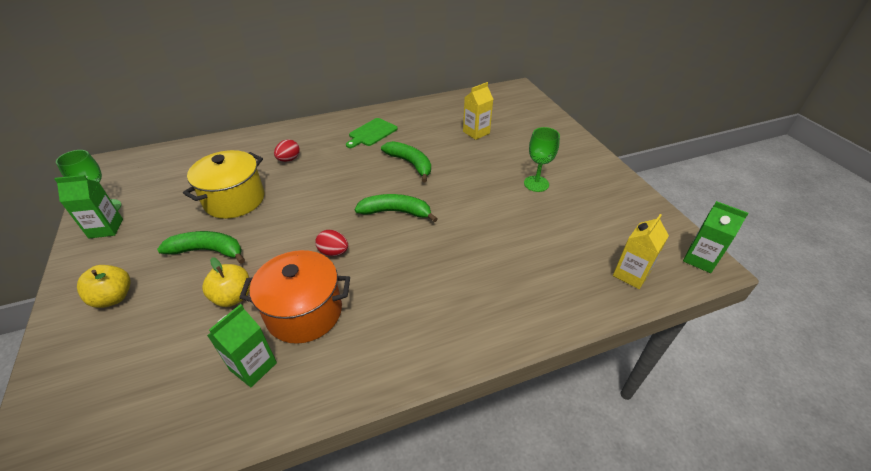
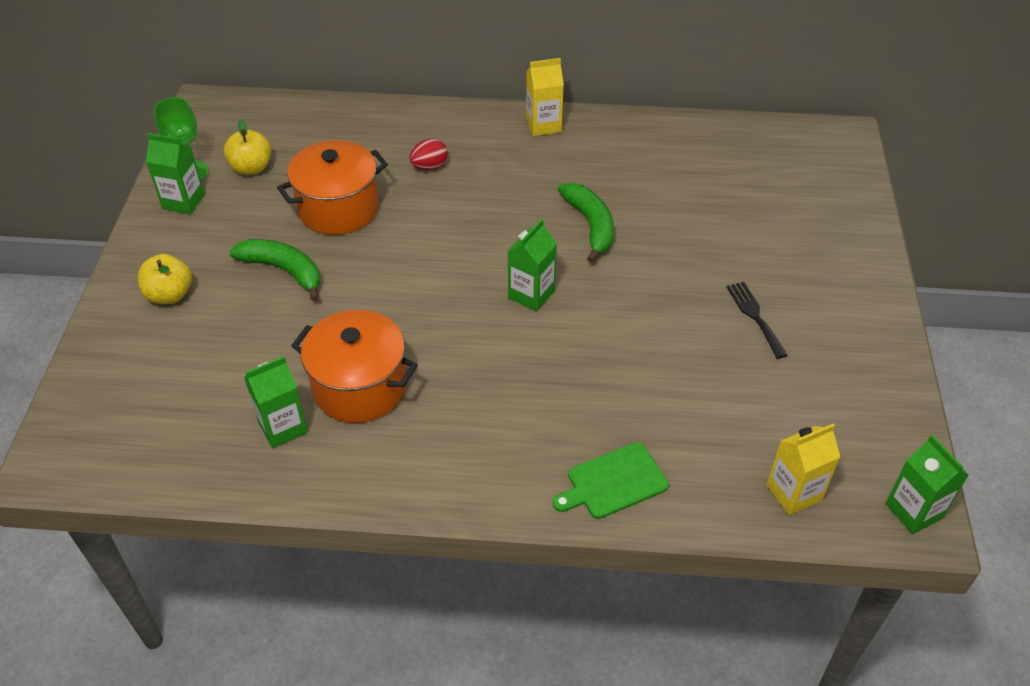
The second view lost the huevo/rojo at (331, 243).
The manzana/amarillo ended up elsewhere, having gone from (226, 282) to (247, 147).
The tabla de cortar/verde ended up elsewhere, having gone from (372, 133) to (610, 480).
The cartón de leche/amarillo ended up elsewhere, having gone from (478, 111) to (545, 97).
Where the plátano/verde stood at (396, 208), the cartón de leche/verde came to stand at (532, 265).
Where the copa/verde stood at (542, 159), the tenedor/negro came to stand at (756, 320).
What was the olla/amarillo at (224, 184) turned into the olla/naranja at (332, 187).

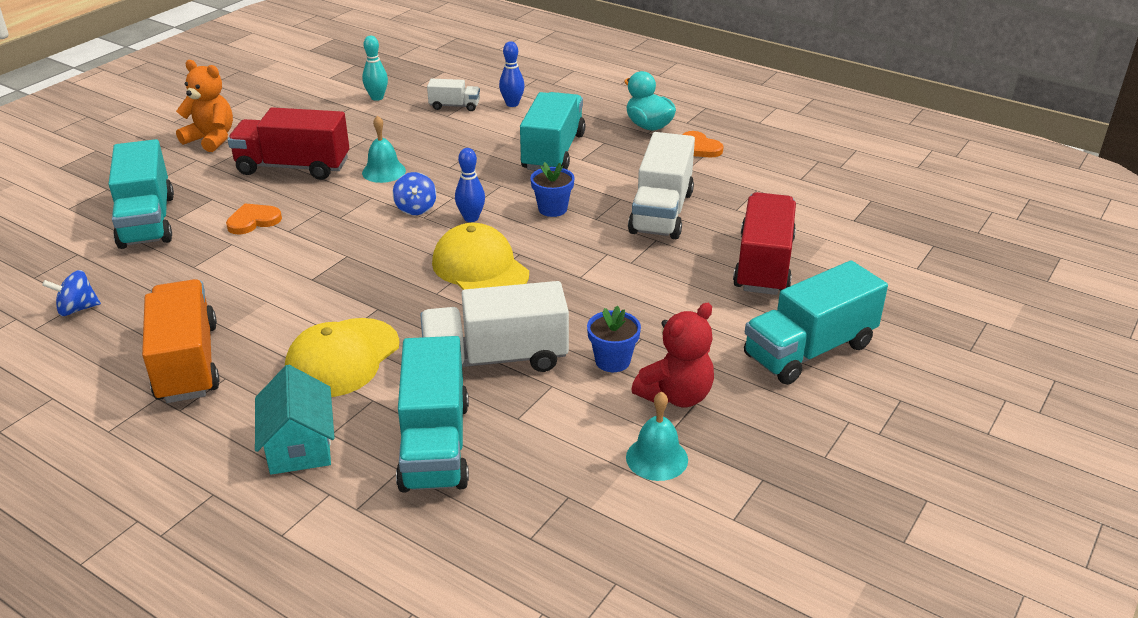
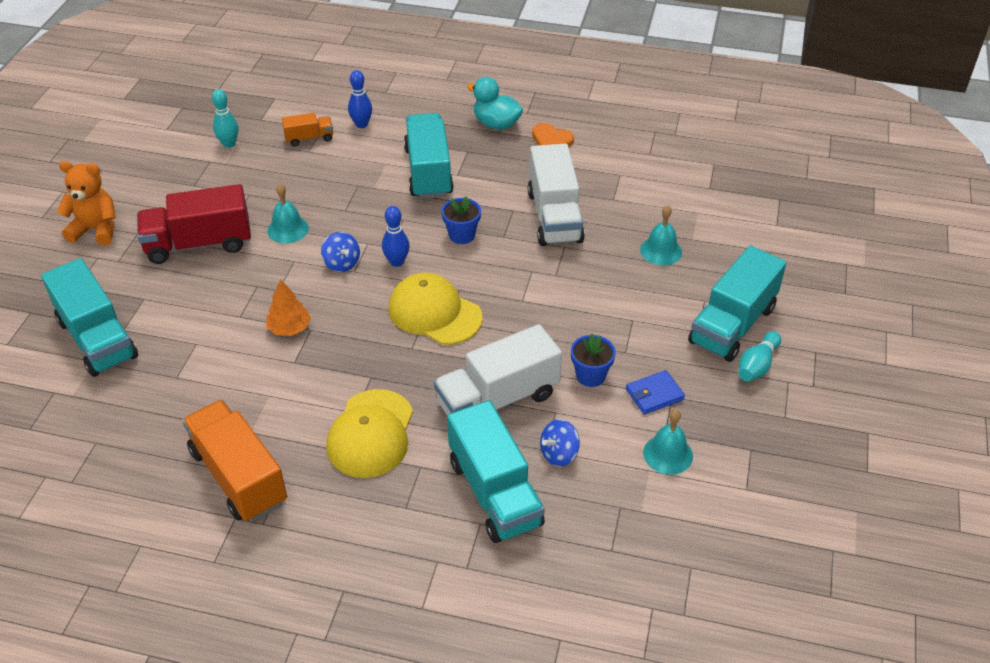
The second view lost the corazón/naranja at (254, 219).
The second view lost the casa/turquesa at (295, 420).
The second view gained the árbol/naranja at (288, 308).
The second view gained the bolo/turquesa at (760, 356).
The peonza/azul ended up elsewhere, having gone from (71, 293) to (560, 443).
Where the osito/rojo stood at (672, 355), the cartera/azul came to stand at (655, 392).
Where the camión/rojo stood at (764, 243), the campana/turquesa came to stand at (661, 235).
What was the camión/blanco at (453, 95) turned into the camión/naranja at (307, 130).

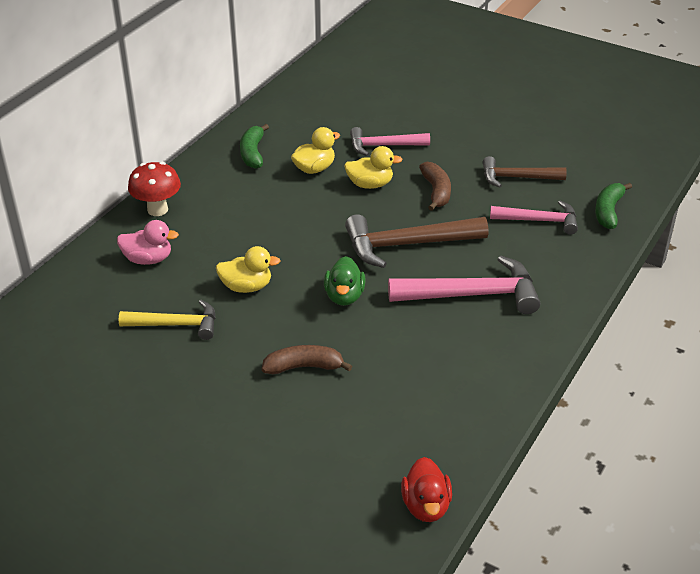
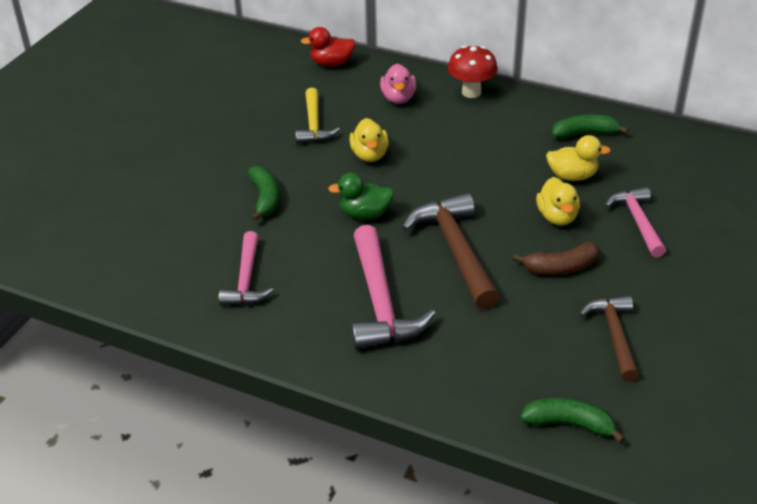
The pato/rojo ended up elsewhere, having gone from (426, 489) to (328, 47).
The martillo/rosa ended up elsewhere, having gone from (534, 218) to (246, 268).
What was the plátano/marrón at (307, 359) turned into the plátano/verde at (263, 194).
The pato/amarillo at (315, 150) ended up facing another way, 45 degrees counterclockwise from before.

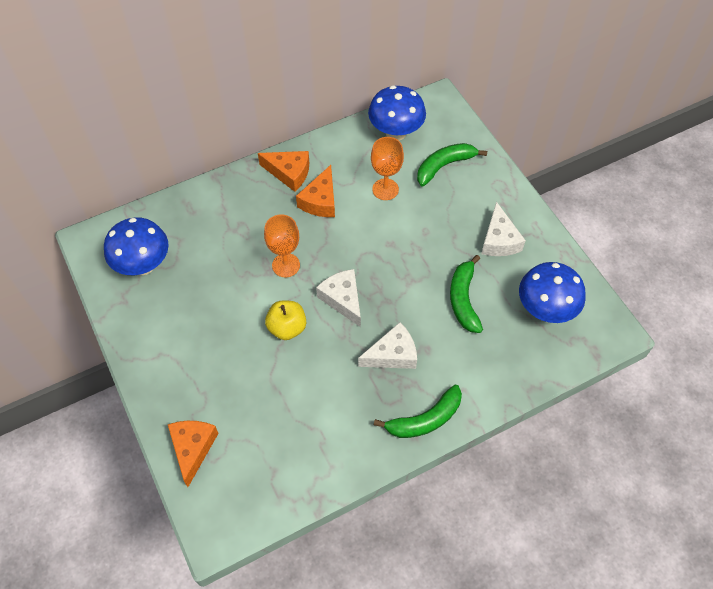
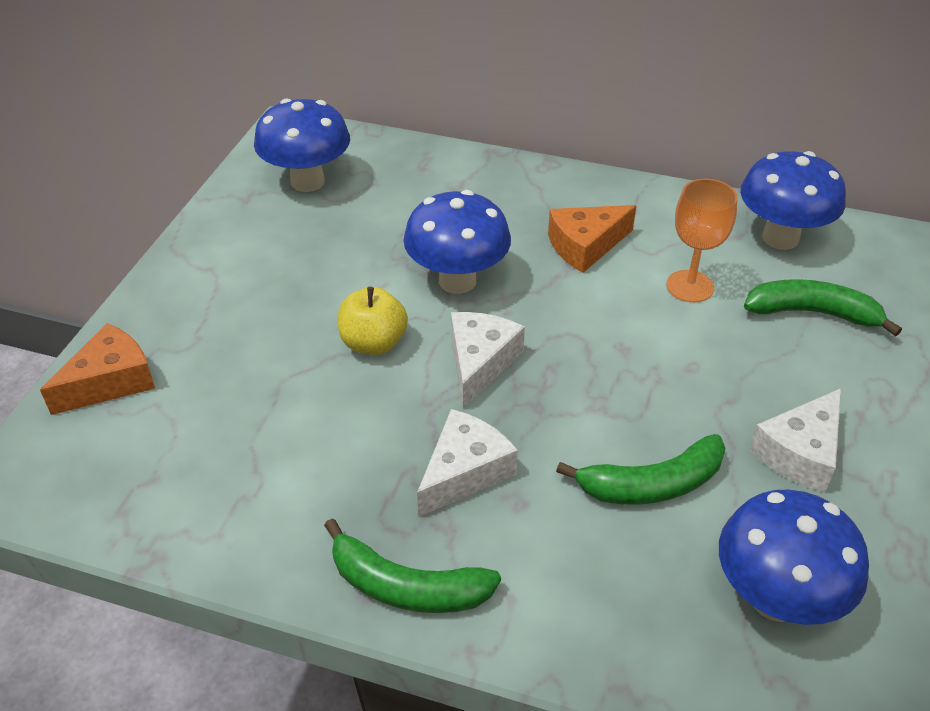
The second view lost the queso/naranja at (283, 171).
Where the copa/naranja stood at (282, 245), the seta/azul came to stand at (457, 242).
The queso/blanco at (387, 345) ended up facing another way, 75 degrees counterclockwise from before.
The plátano/verde at (466, 294) ended up facing another way, 150 degrees counterclockwise from before.

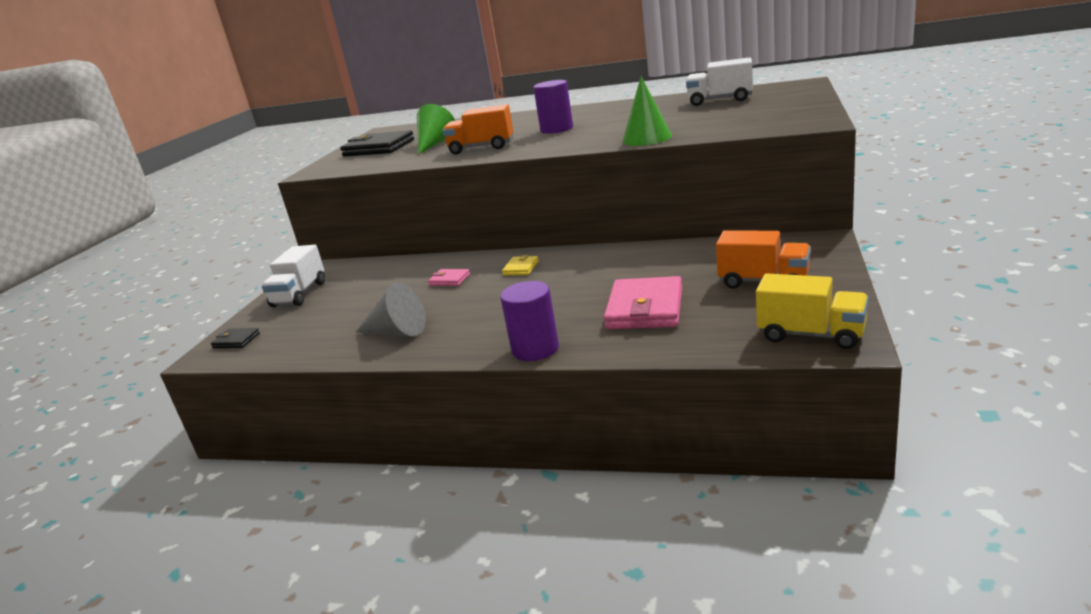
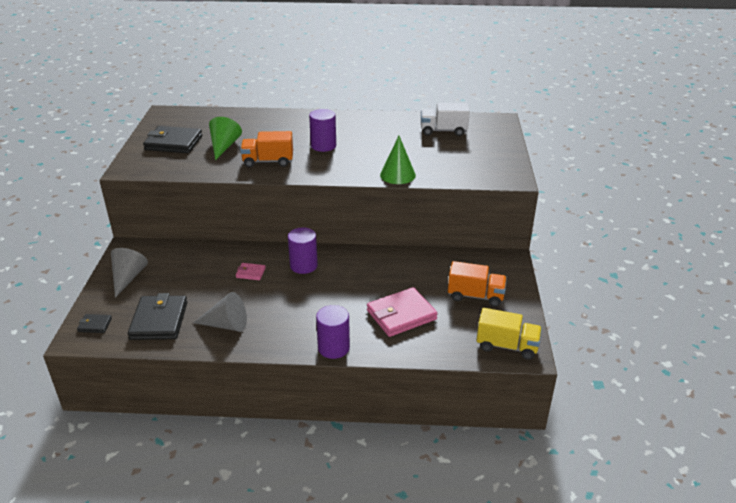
The second view gained the cartera/negro at (157, 316).
Where the camión/blanco stood at (293, 276), the cono/gris came to stand at (129, 273).
Where the cartera/amarillo stood at (520, 265), the cilindro/morado came to stand at (303, 251).
The cartera/rosa at (643, 302) ended up facing another way, 60 degrees clockwise from before.

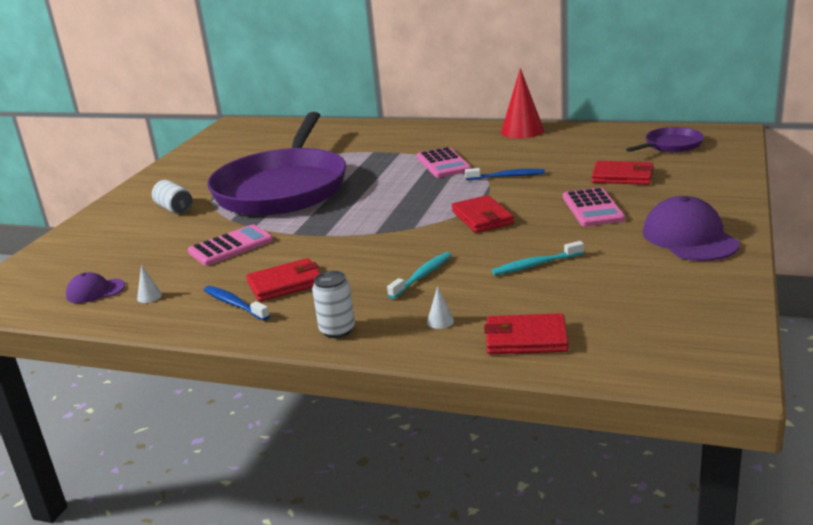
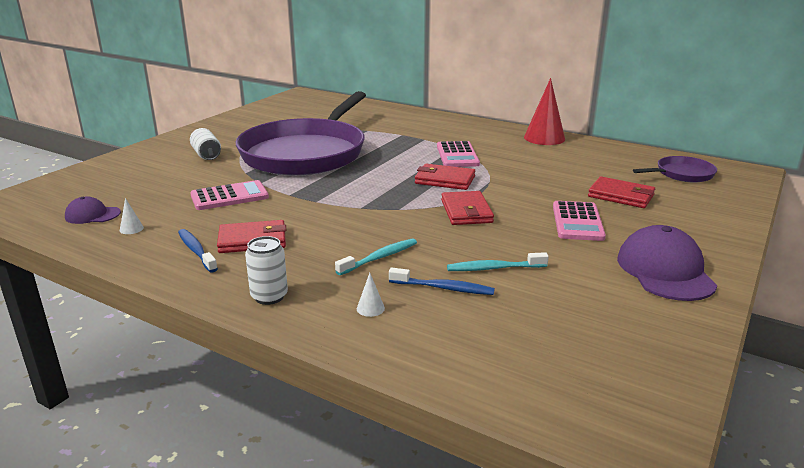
The cepillo de dientes/azul ended up elsewhere, having gone from (505, 174) to (442, 281).
The cartera/rojo ended up elsewhere, having gone from (526, 333) to (445, 177).

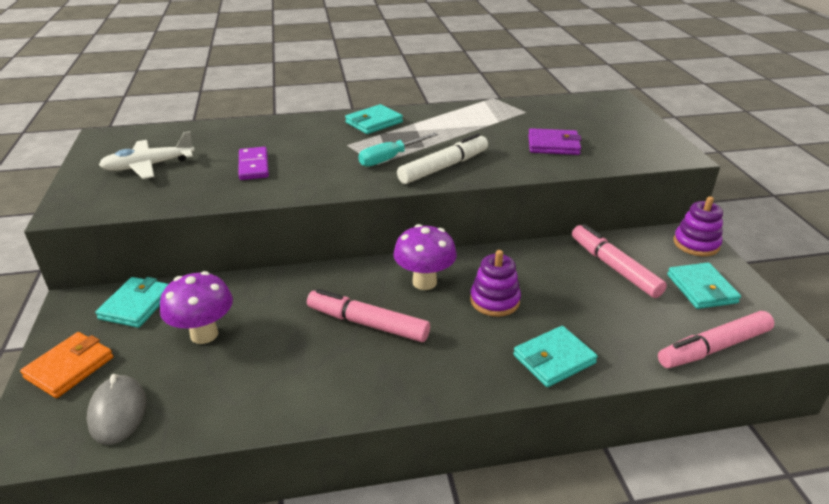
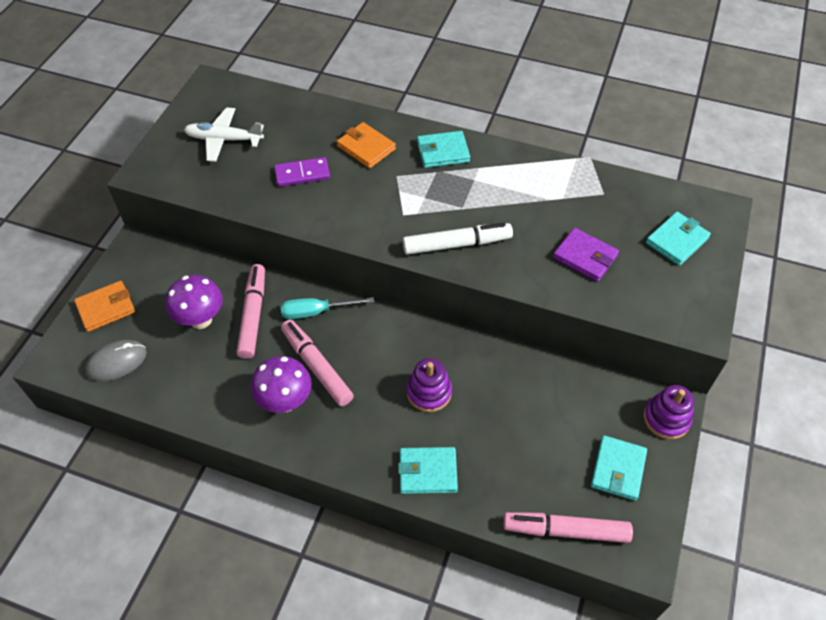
The second view gained the cartera/naranja at (366, 145).
The cartera/turquesa ended up elsewhere, having gone from (132, 302) to (678, 239).
The destornillador/turquesa ended up elsewhere, having gone from (398, 150) to (327, 308).
The seta/morado ended up elsewhere, having gone from (425, 257) to (281, 384).
The rotulador/rosa ended up elsewhere, having gone from (619, 261) to (250, 311).
The ratón/gris at (116, 409) ended up facing another way, 45 degrees clockwise from before.
The ficha de dominó/morado at (253, 163) ended up facing another way, 60 degrees clockwise from before.

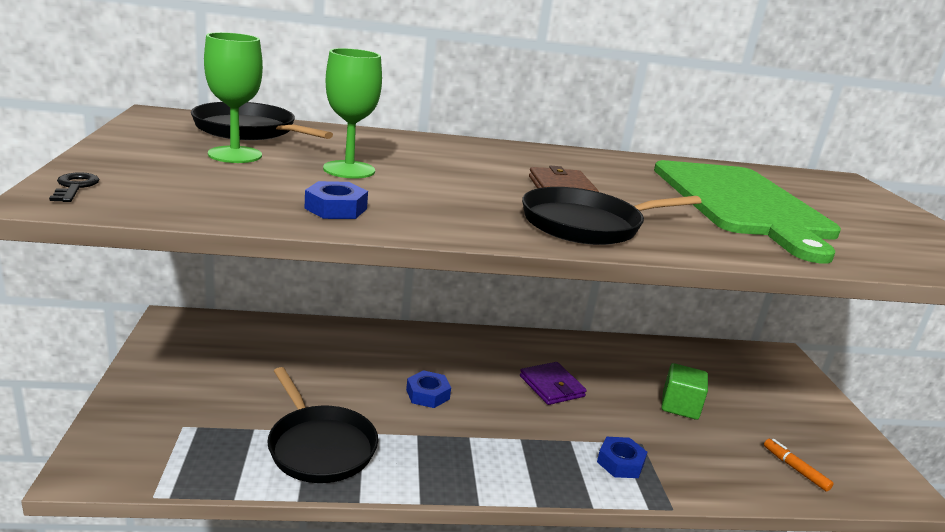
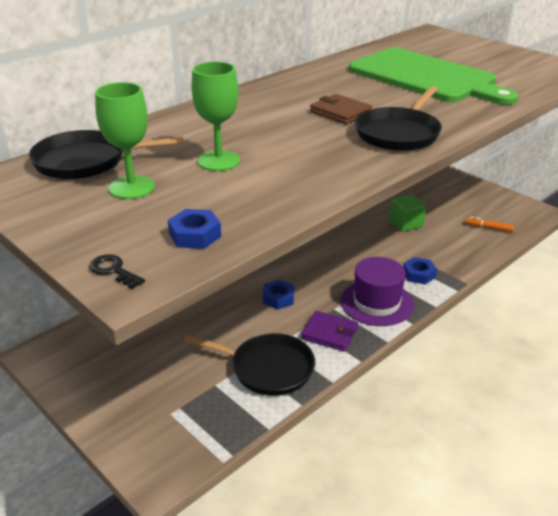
The second view gained the sombrero/morado at (377, 291).
The tuerca/azul ended up elsewhere, having gone from (336, 200) to (194, 229).
The cartera/morado ended up elsewhere, having gone from (553, 383) to (329, 331).

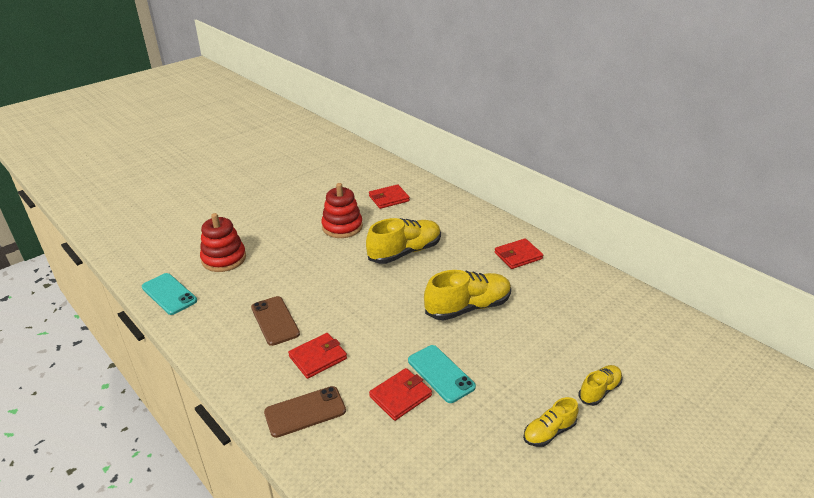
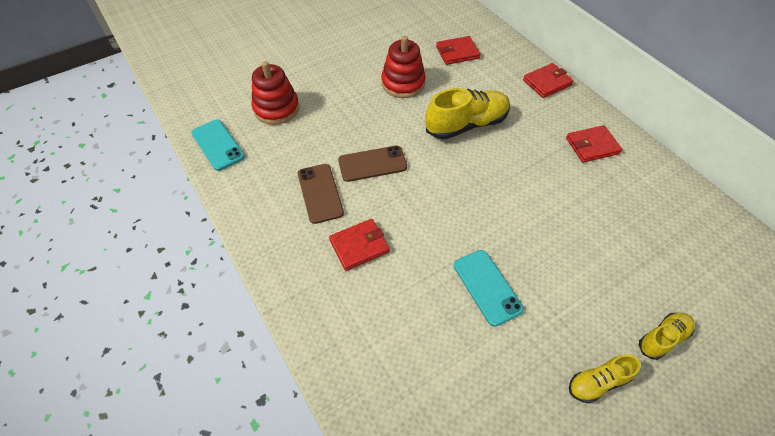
The second view lost the zapato/amarillo at (467, 295).
The móvil/marrón ended up elsewhere, having gone from (305, 412) to (372, 164).
The cartera/rojo ended up elsewhere, having gone from (400, 394) to (548, 80).

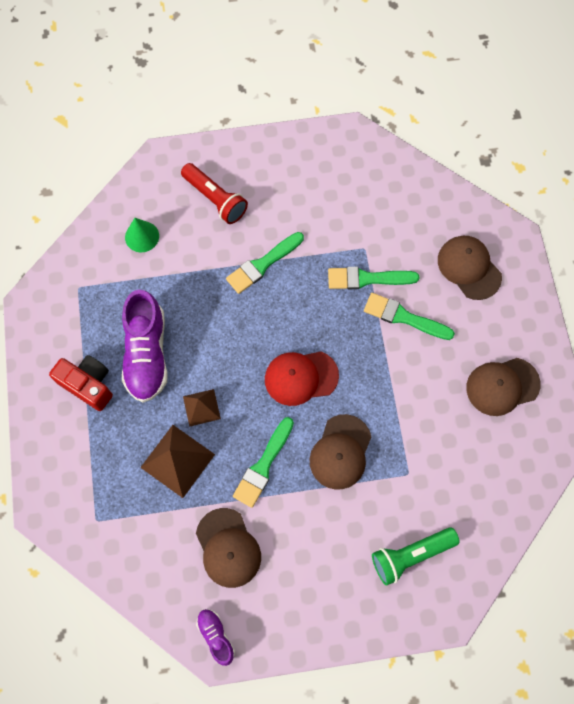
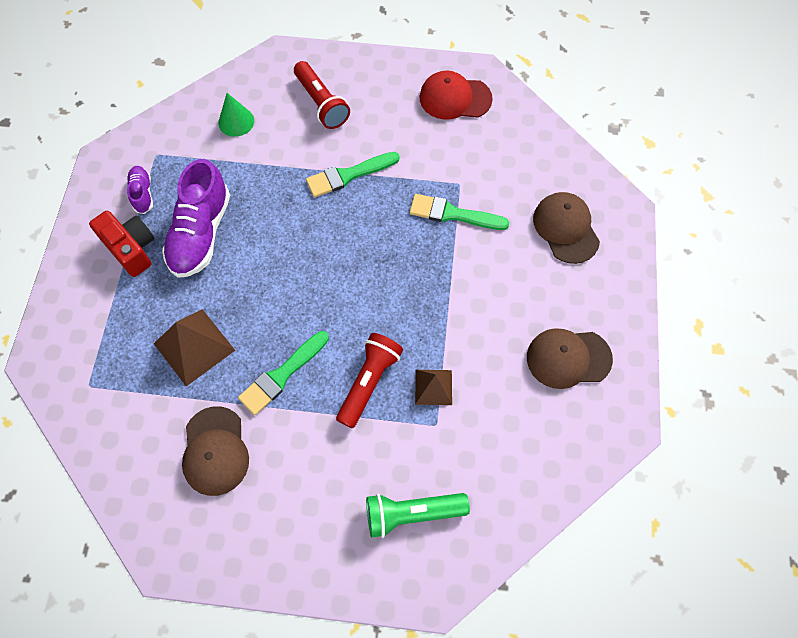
The second view lost the pincel/verde at (409, 316).
The pirámide/marrón ended up elsewhere, having gone from (202, 408) to (433, 387).
The zapato/morado ended up elsewhere, having gone from (215, 637) to (140, 190).
The gorra/rojo ended up elsewhere, having gone from (302, 378) to (456, 95).
Where the gorra/marrón stood at (340, 452), the lámpara de mano/rojo came to stand at (369, 380).

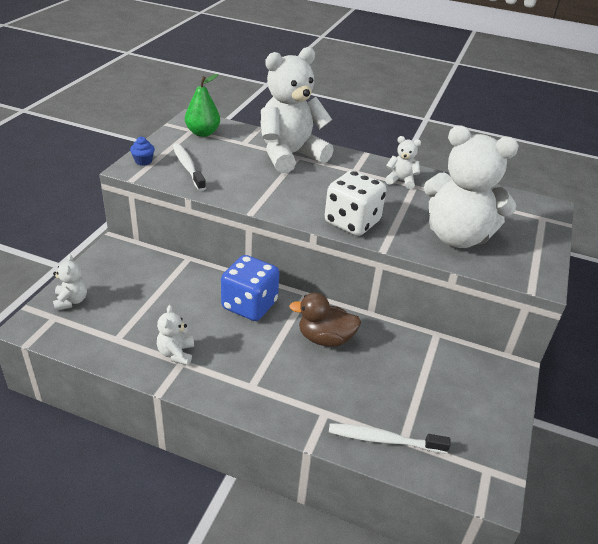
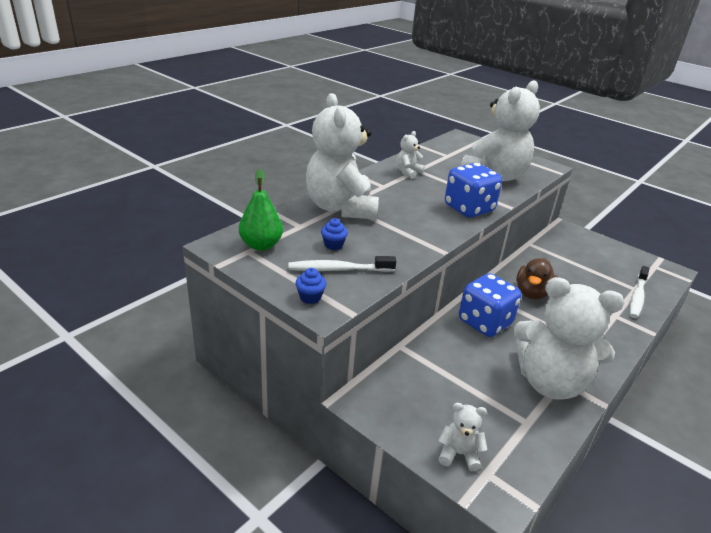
The second view gained the magdalena/azul at (334, 234).
What was the dado/blanco at (355, 203) turned into the dado/azul at (473, 190).
The size of the osito/blanco at (175, 335) changed by a factor of 2.35.

